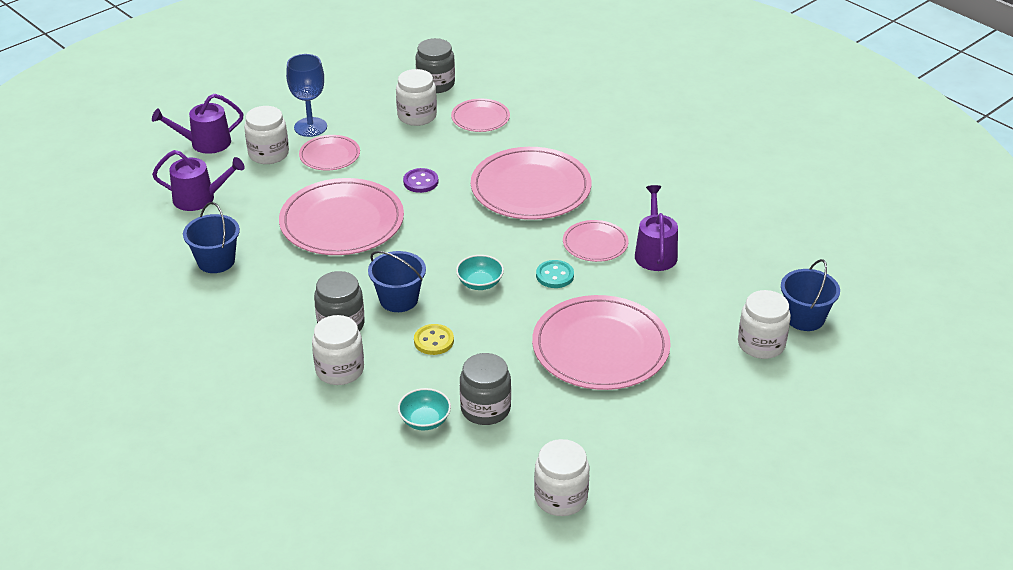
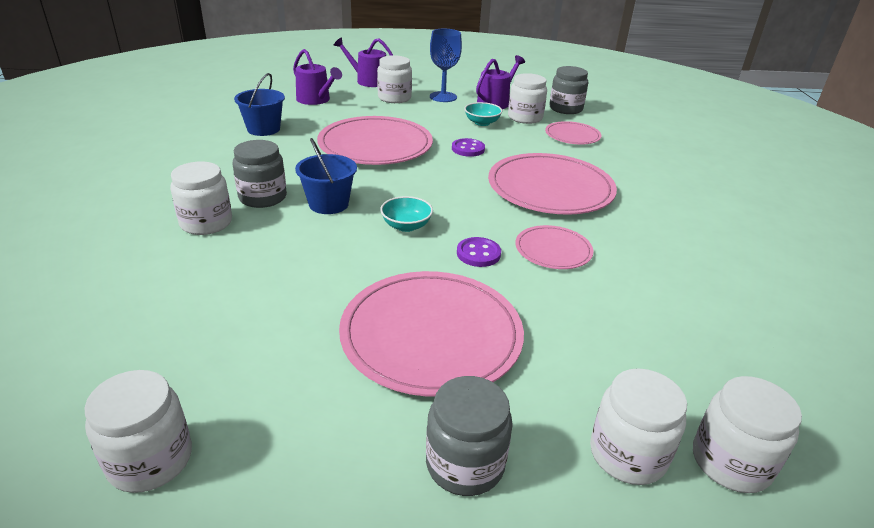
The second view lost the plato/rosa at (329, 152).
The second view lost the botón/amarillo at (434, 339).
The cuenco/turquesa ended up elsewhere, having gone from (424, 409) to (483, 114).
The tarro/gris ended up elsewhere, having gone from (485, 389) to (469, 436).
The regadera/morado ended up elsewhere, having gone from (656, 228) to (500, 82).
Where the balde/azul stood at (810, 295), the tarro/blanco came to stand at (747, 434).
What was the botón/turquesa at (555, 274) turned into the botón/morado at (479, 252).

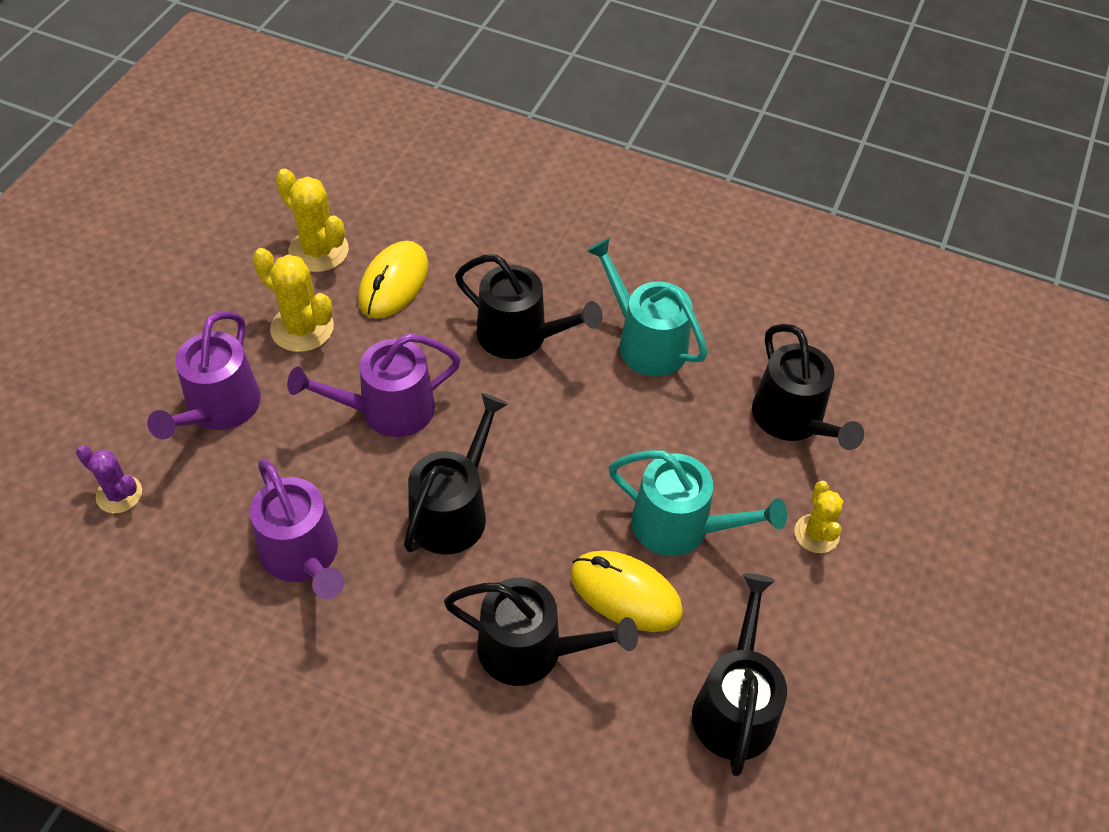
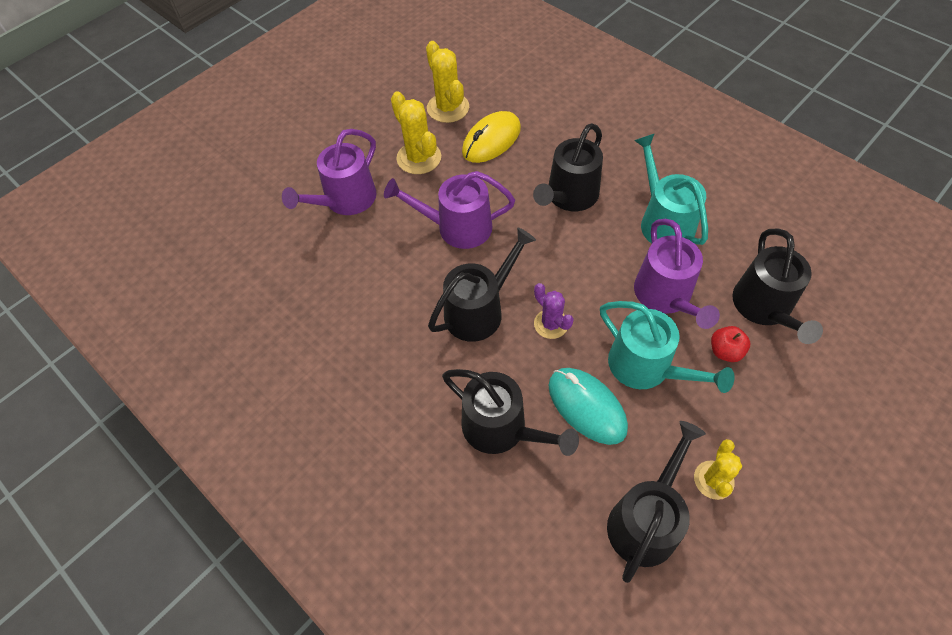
The second view gained the manzana/rojo at (730, 344).
The cactus/morado ended up elsewhere, having gone from (109, 479) to (554, 311).
The regadera/morado ended up elsewhere, having gone from (297, 529) to (677, 274).
The cactus/amarillo ended up elsewhere, having gone from (819, 517) to (718, 469).
What was the ratón/amarillo at (627, 591) turned into the ratón/turquesa at (588, 406).
The regadera/negro at (529, 306) ended up facing another way, 75 degrees clockwise from before.

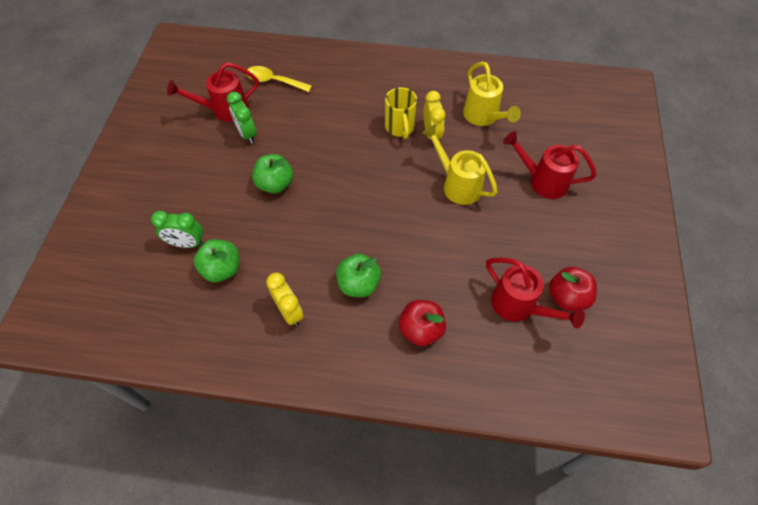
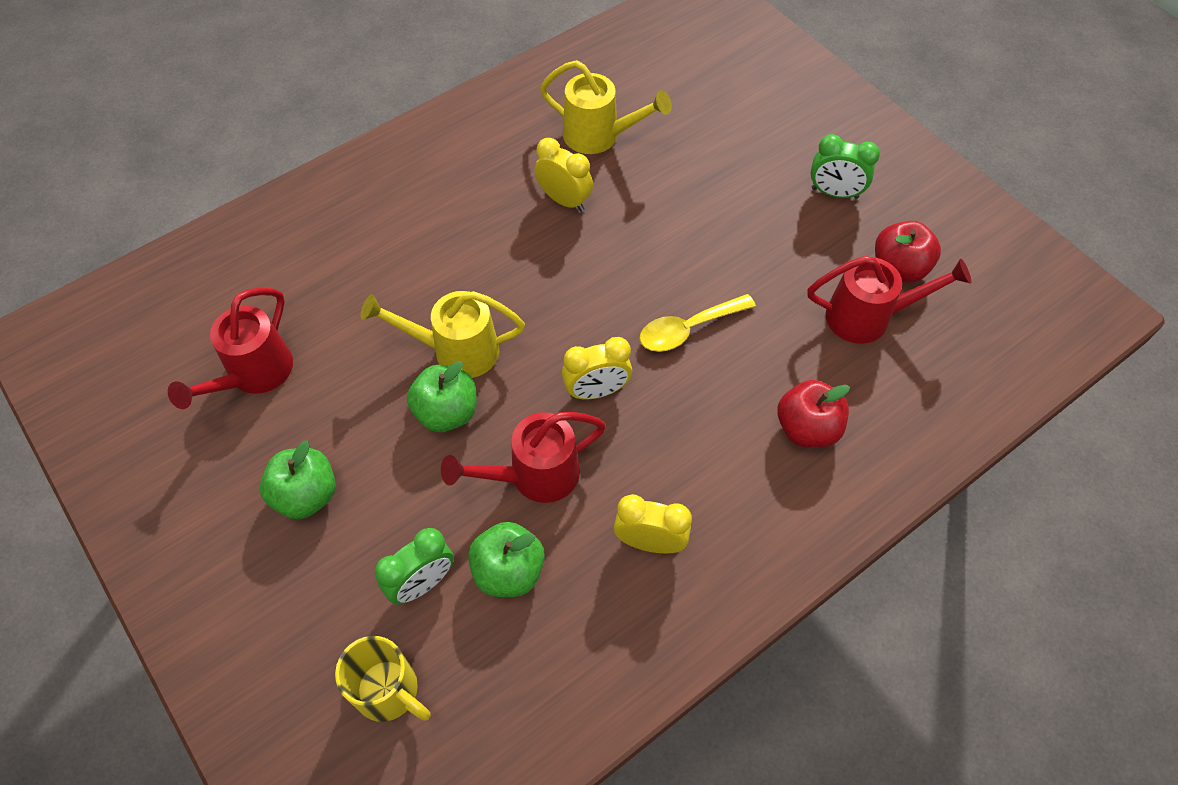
The second view gained the despertador/amarillo at (597, 368).
The despertador/verde ended up elsewhere, having gone from (241, 118) to (845, 166).
The cuchara/amarillo ended up elsewhere, having gone from (279, 79) to (697, 323).
The manzana/verde ended up elsewhere, having gone from (358, 275) to (298, 479).
The taza/amarillo ended up elsewhere, having gone from (401, 113) to (383, 679).
The regadera/amarillo ended up elsewhere, having gone from (460, 164) to (443, 334).
The regadera/rojo ended up elsewhere, having gone from (550, 165) to (523, 457).

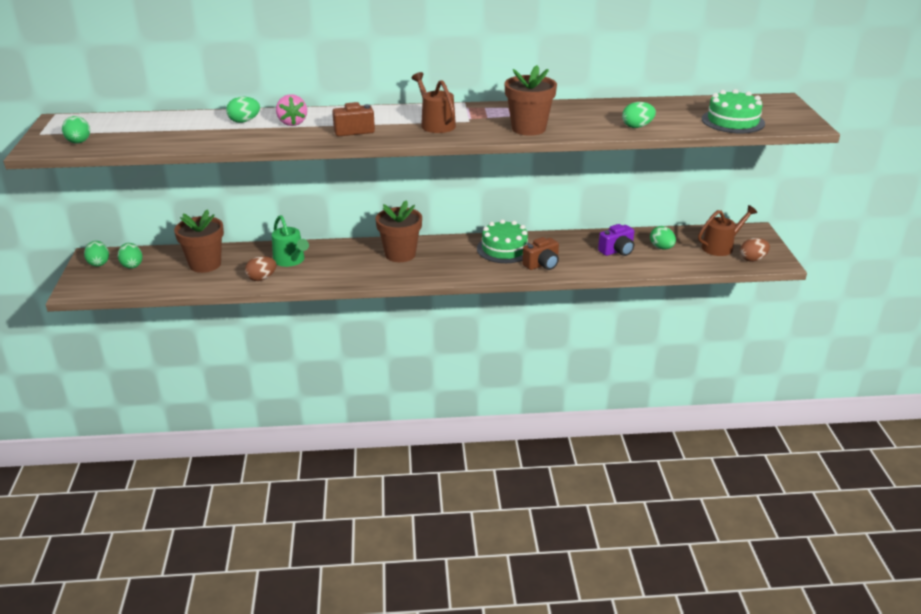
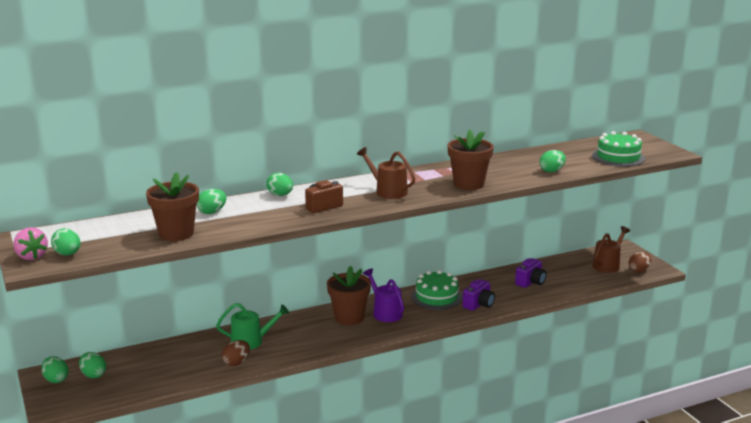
The second view gained the regadera/morado at (383, 295).
The maceta/marrón ended up elsewhere, having gone from (199, 241) to (172, 206).
The fresa/rosa ended up elsewhere, having gone from (291, 110) to (30, 243).
The huevo/verde ended up elsewhere, having gone from (663, 237) to (279, 184).
What was the cámara/marrón at (540, 253) turned into the cámara/morado at (479, 295).
The regadera/verde at (290, 241) ended up facing another way, 45 degrees counterclockwise from before.

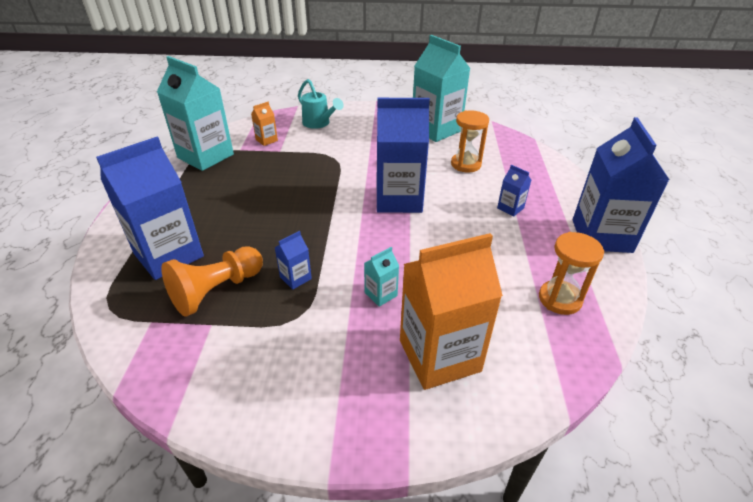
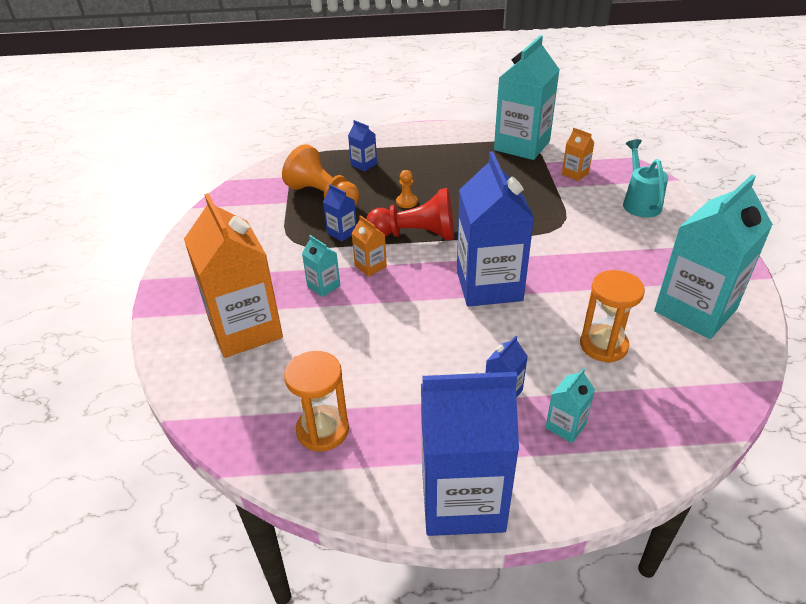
The second view gained the cartón de leche/naranja at (369, 246).
The second view gained the peón/rojo at (410, 214).
The second view gained the peón/naranja at (406, 189).
The second view gained the cartón de leche/turquesa at (570, 405).
The regadera/turquesa at (321, 104) ended up facing another way, 135 degrees clockwise from before.
The size of the cartón de leche/azul at (150, 208) changed by a factor of 0.43.

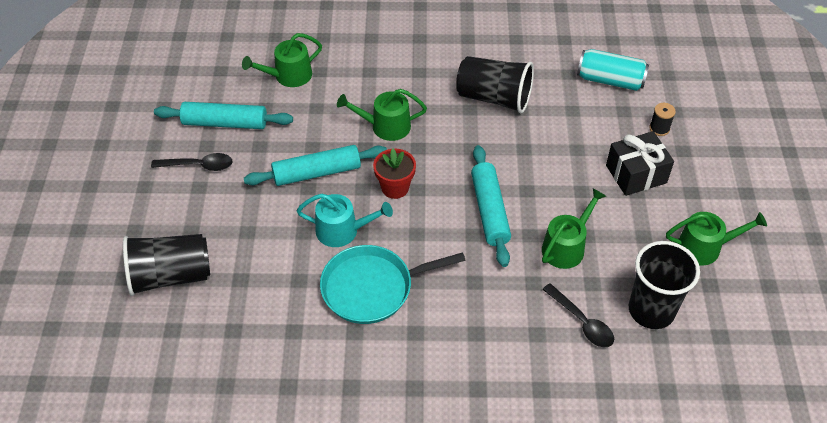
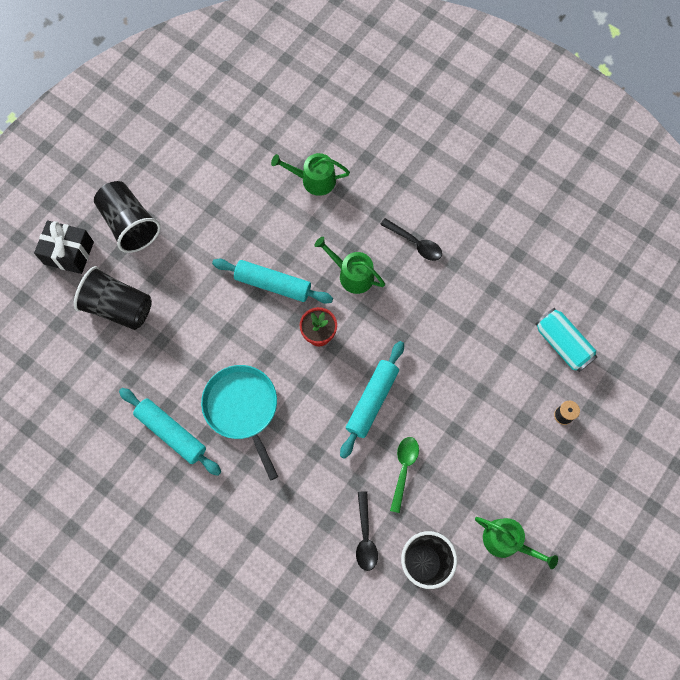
The second view lost the regadera/turquesa at (345, 220).
The cuchara/negro ended up elsewhere, having gone from (192, 162) to (411, 239).
The rodillo/turquesa ended up elsewhere, having gone from (223, 115) to (170, 432).
The vaso/negro ended up elsewhere, having gone from (495, 85) to (127, 217).
The regalo/negro ended up elsewhere, having gone from (640, 163) to (64, 247).
Where the regadera/verde stood at (574, 228), the cuchara/verde came to stand at (404, 475).
The sartén/turquesa at (393, 284) ended up facing another way, 45 degrees clockwise from before.

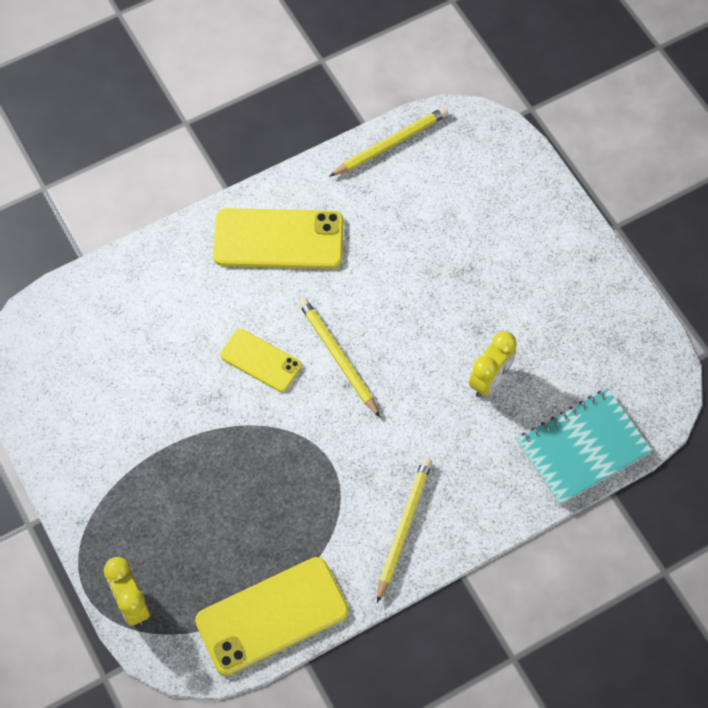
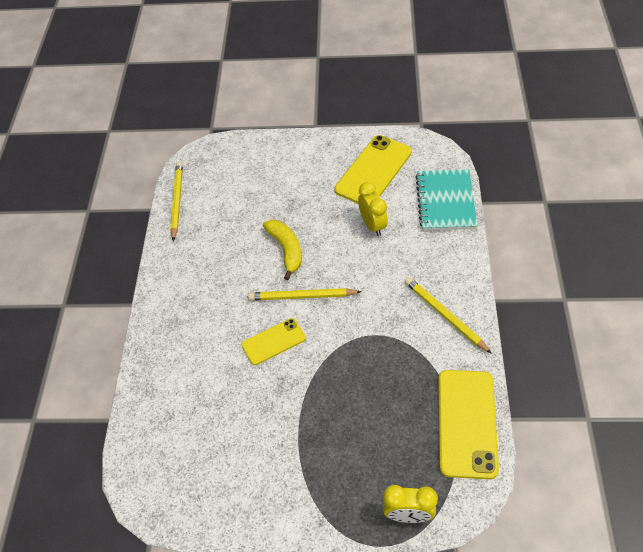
The second view gained the plátano/amarillo at (282, 250).
The móvil/amarillo ended up elsewhere, having gone from (278, 238) to (373, 169).

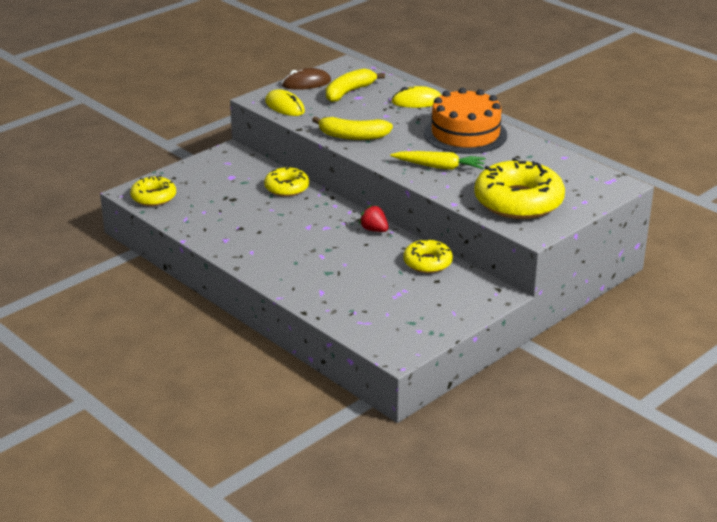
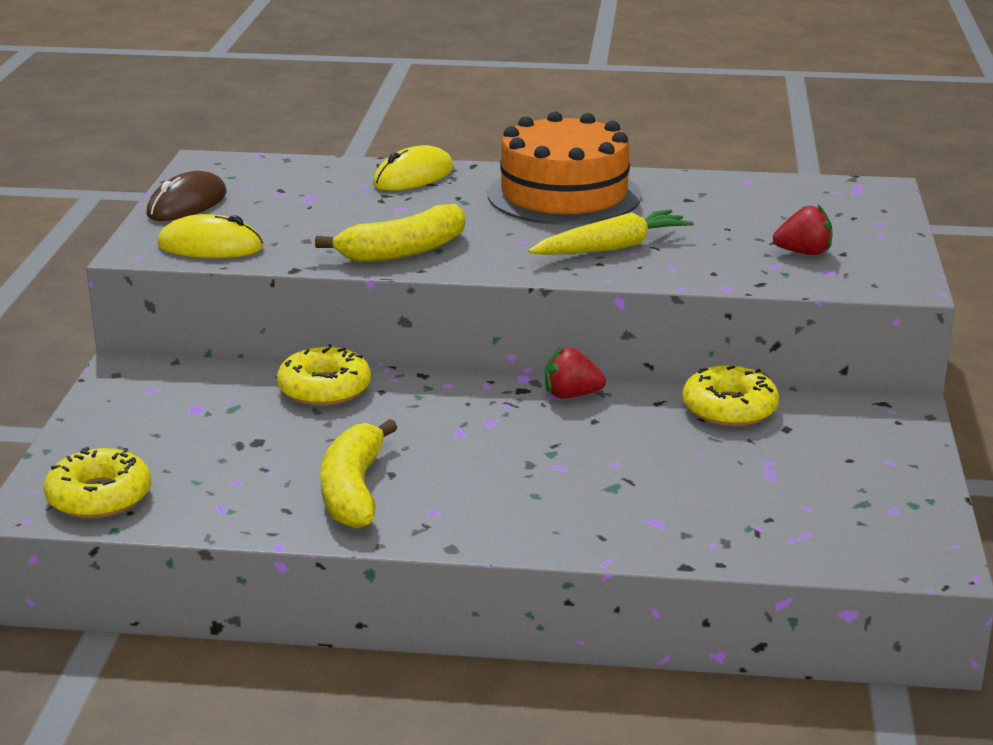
The plátano/amarillo ended up elsewhere, having gone from (355, 85) to (359, 474).
Where the rosquilla/amarillo stood at (519, 188), the fresa/rojo came to stand at (802, 230).

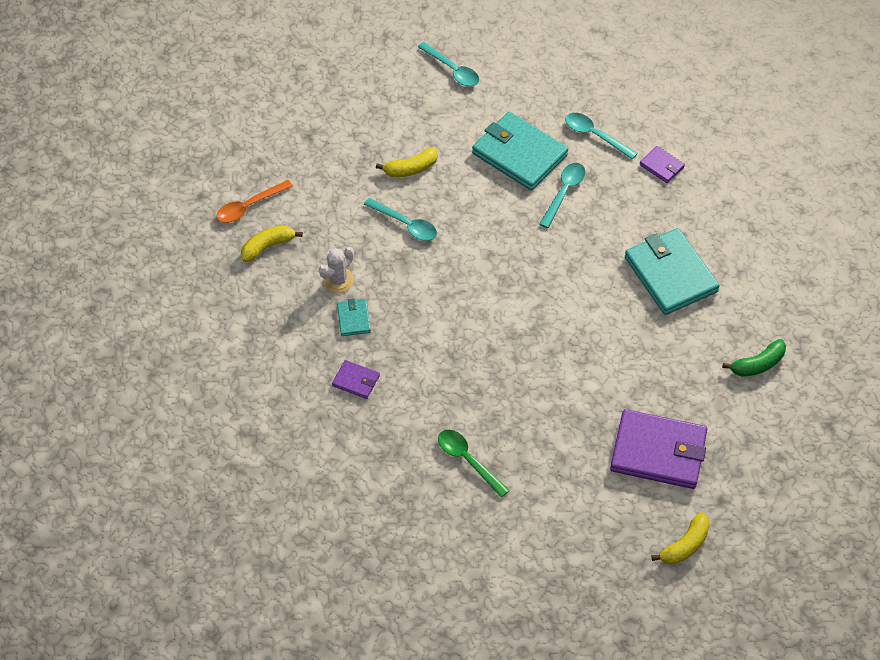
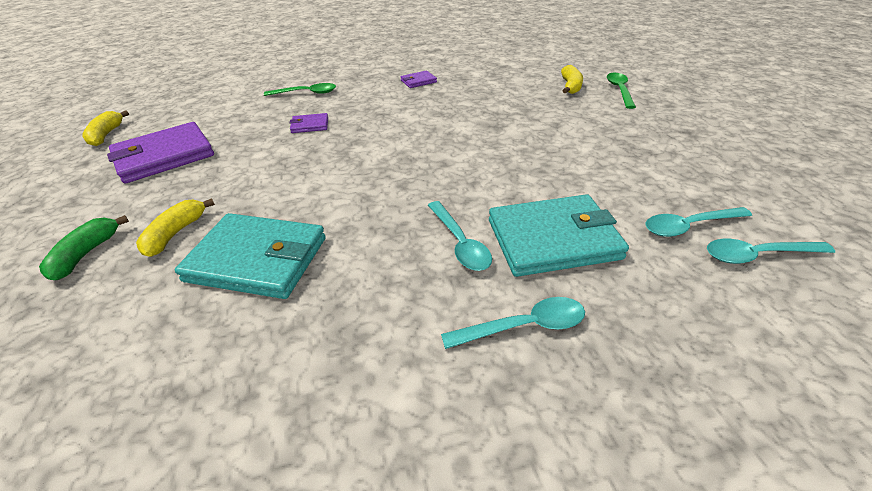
The second view lost the cactus/blanco at (336, 270).
The second view lost the cartera/turquesa at (354, 317).
The cuchara/turquesa ended up elsewhere, having gone from (400, 219) to (699, 222).
The plátano/amarillo ended up elsewhere, having gone from (407, 162) to (175, 227).
The cartera/morado ended up elsewhere, having gone from (662, 164) to (309, 123).
What was the cuchara/naranja at (255, 201) turned into the cuchara/verde at (621, 91).

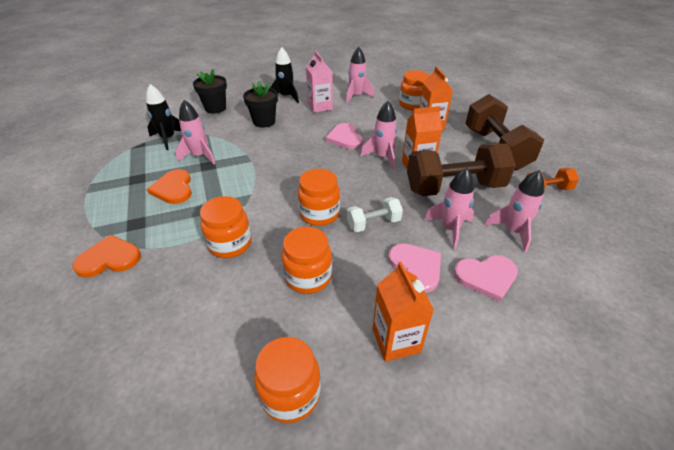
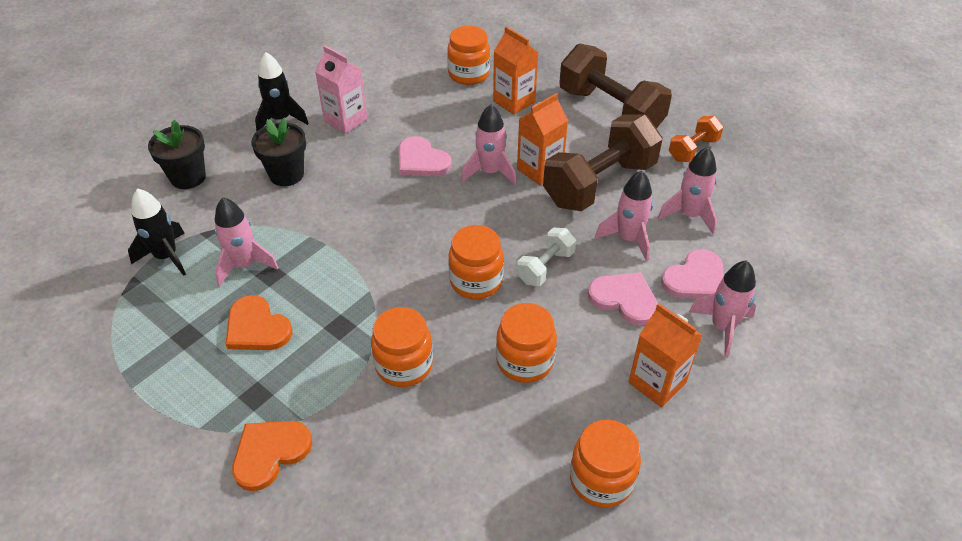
The cohete/rosa ended up elsewhere, having gone from (360, 74) to (722, 309).

